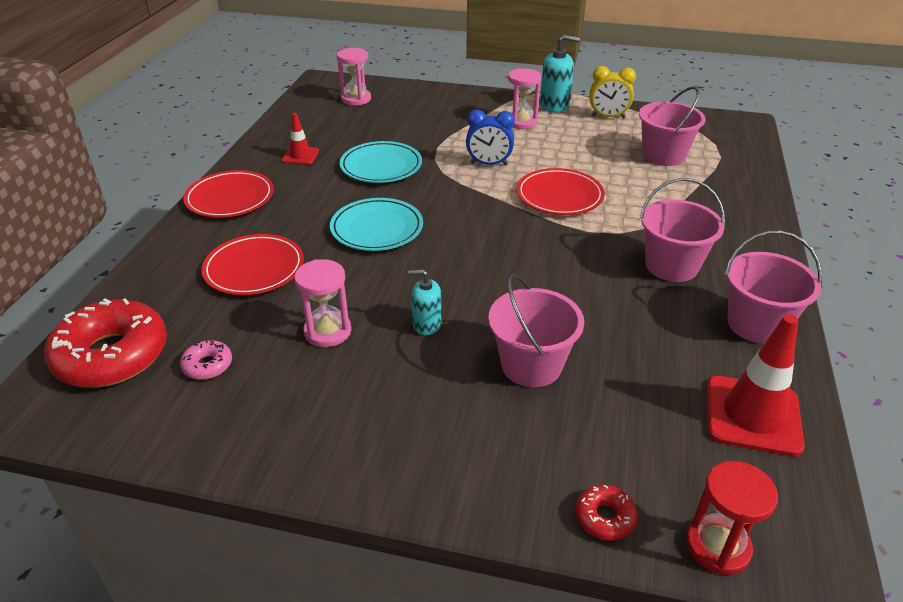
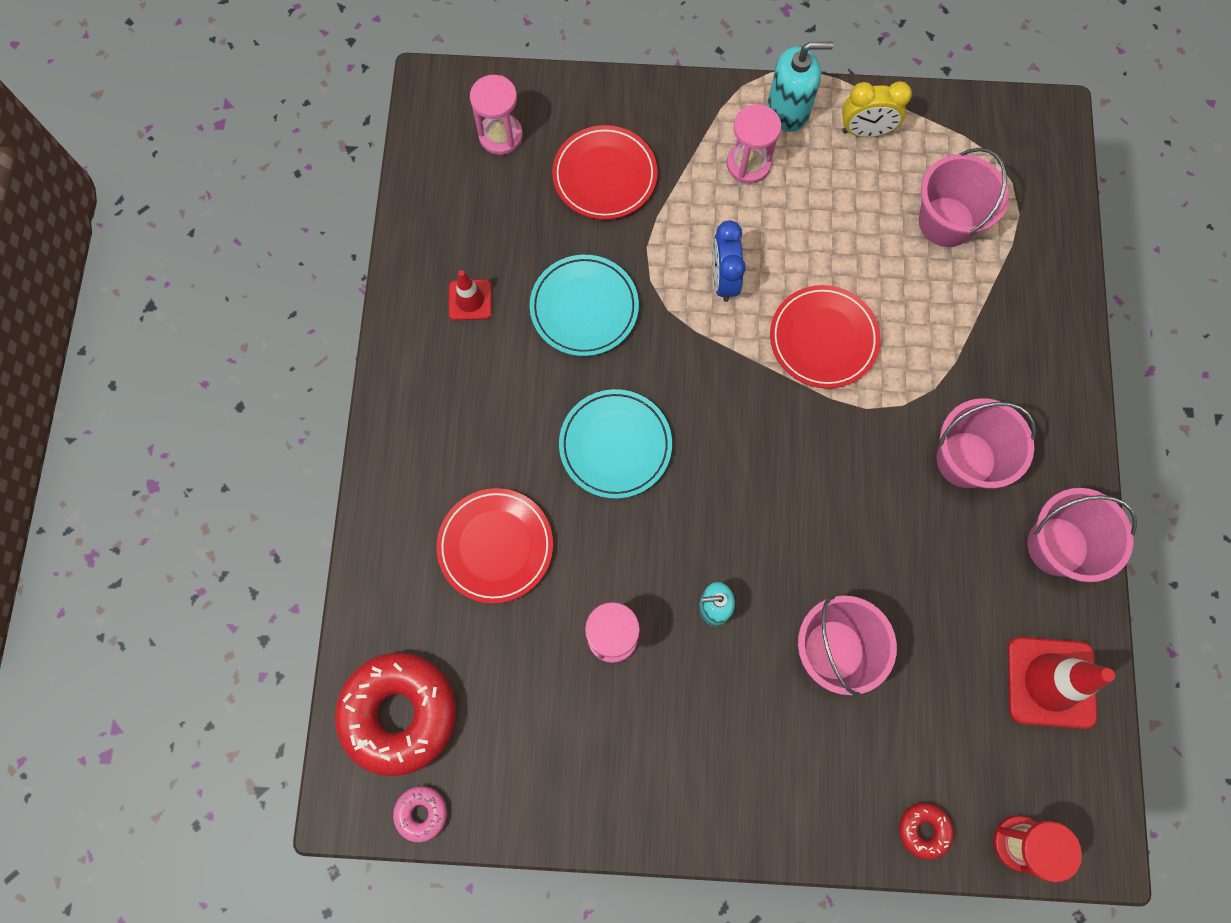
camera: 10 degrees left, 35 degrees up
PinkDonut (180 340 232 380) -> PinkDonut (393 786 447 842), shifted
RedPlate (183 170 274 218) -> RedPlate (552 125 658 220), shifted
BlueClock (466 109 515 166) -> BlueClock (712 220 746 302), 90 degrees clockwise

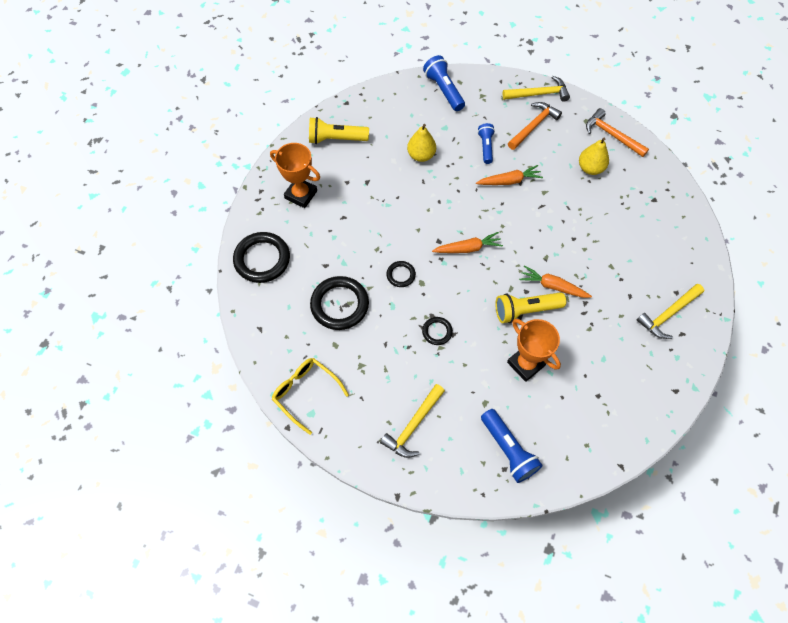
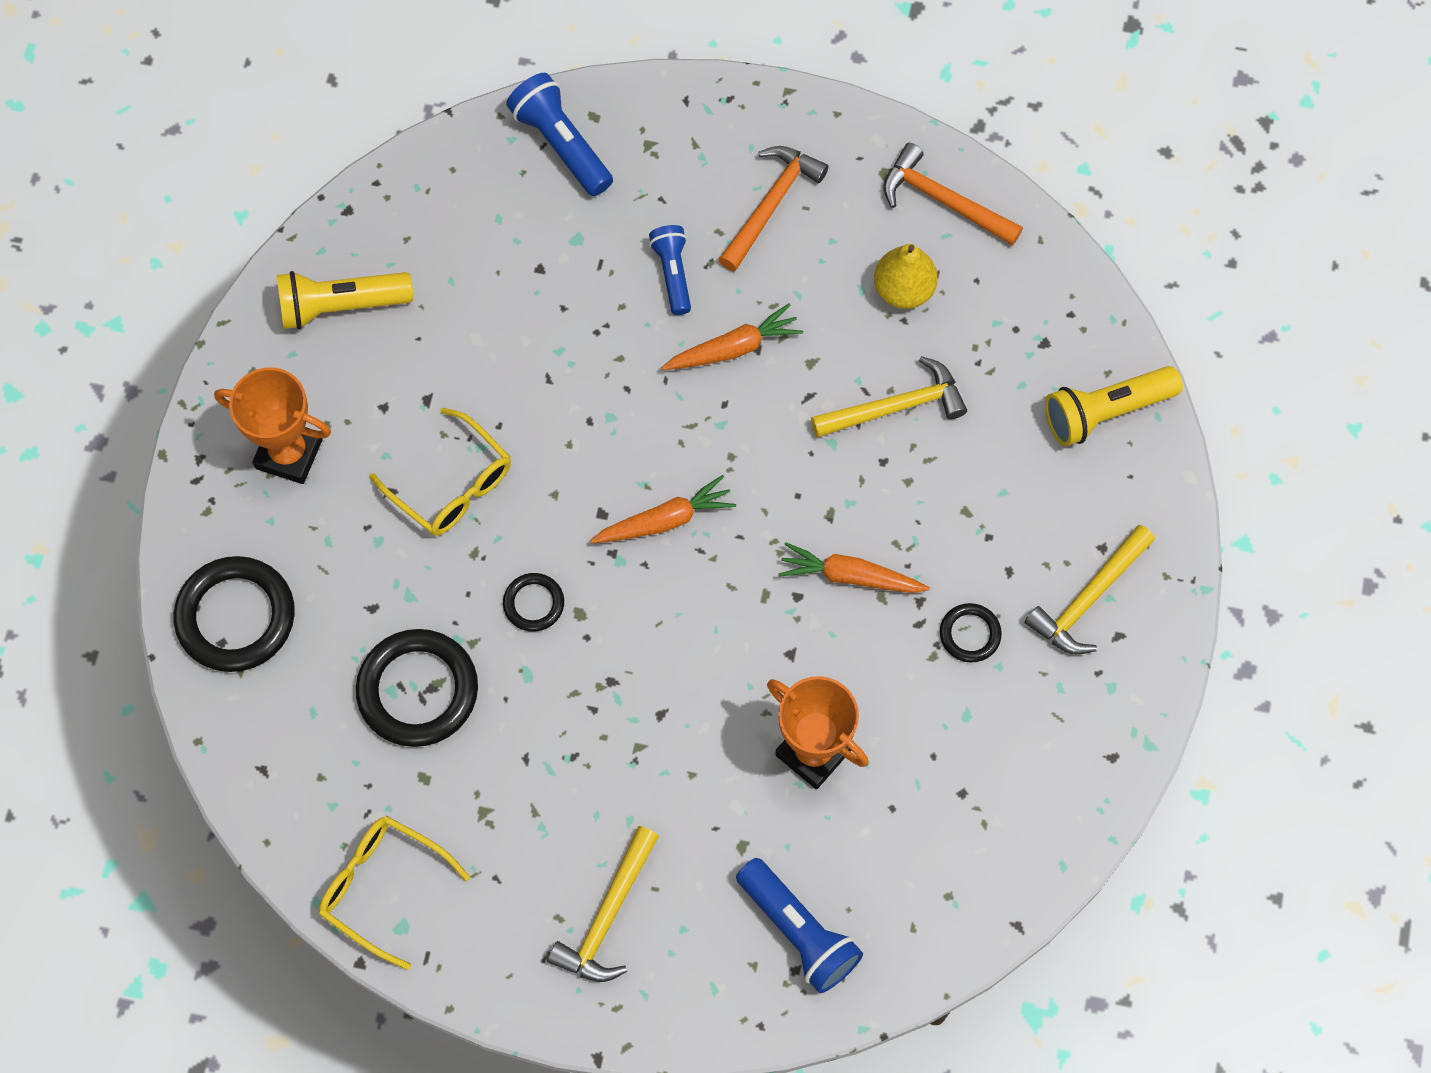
camera: 10 degrees left, 5 degrees up
YellowPear (407 124 436 162) -> none
none -> YellowGlasses (369 407 511 536)
BlackRing (422 317 453 345) -> BlackRing (940 603 1002 663), shifted
YellowFlashlight (495 292 566 323) -> YellowFlashlight (1045 366 1183 446), shifted
YellowHammer (503 76 570 102) -> YellowHammer (811 356 967 438), shifted

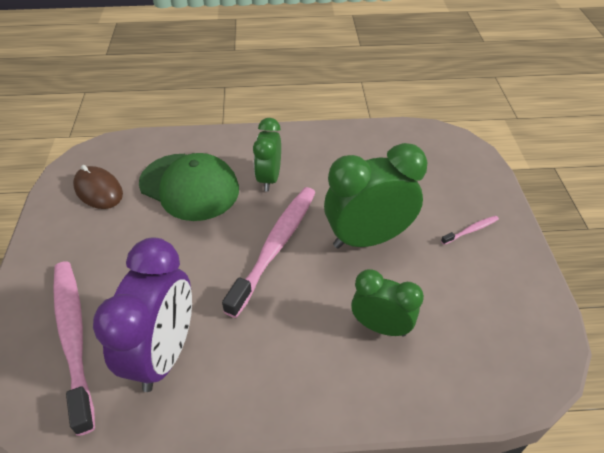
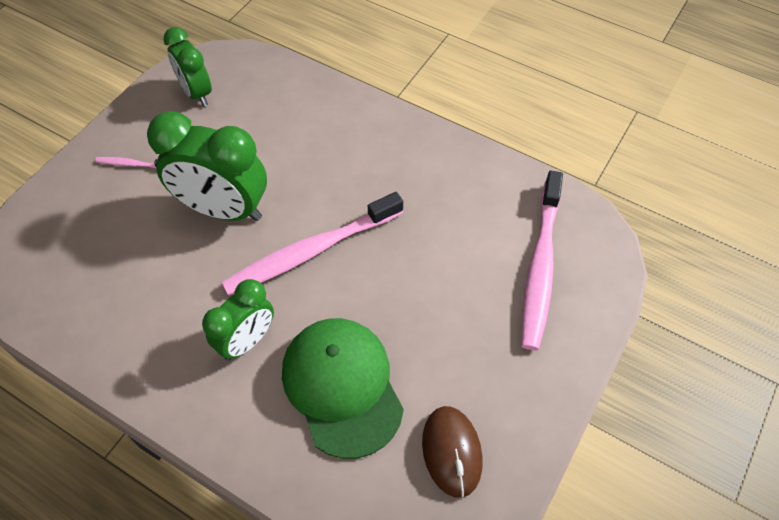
camera: 145 degrees left, 10 degrees up
PurpleClock (93 238 192 392) -> none
GreenClock (351 269 424 336) -> GreenClock (163 27 212 106), shifted

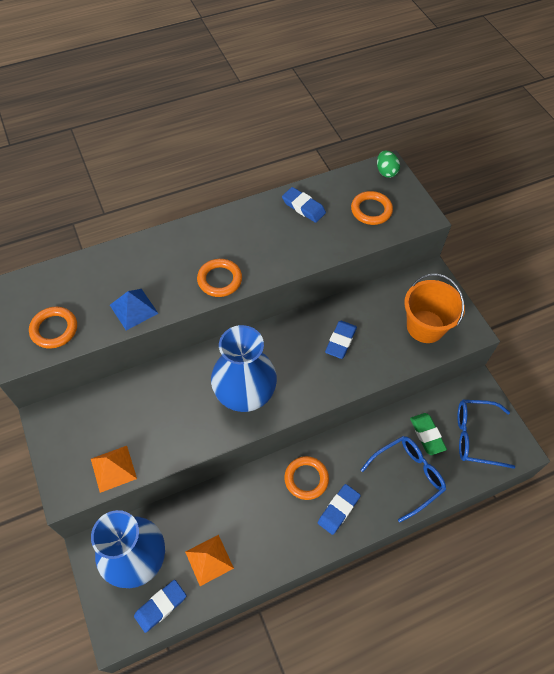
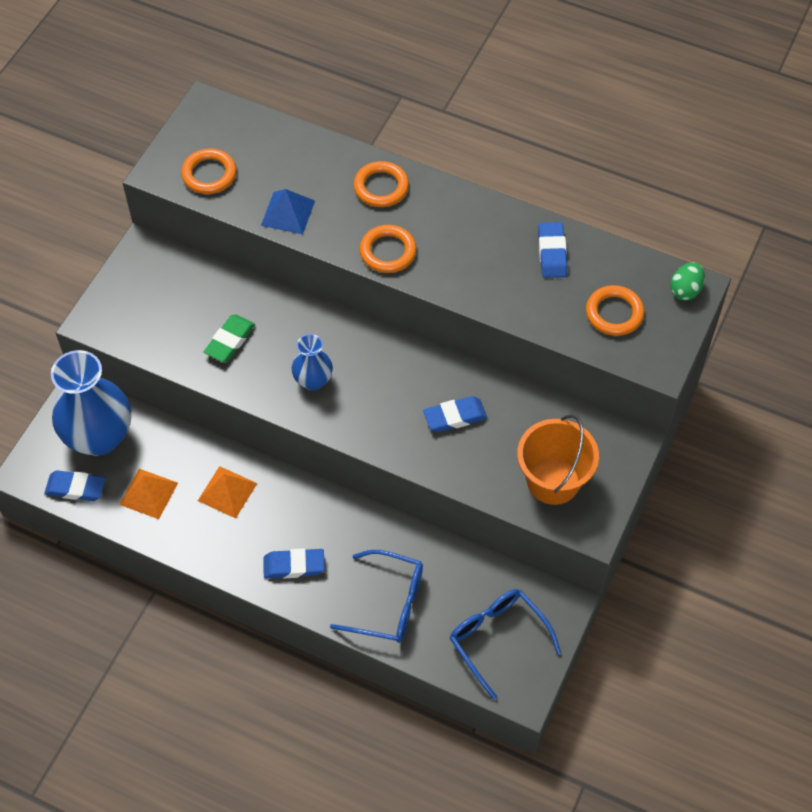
camera: 50 degrees right, 0 degrees up
OrangePyramid (91 446 137 493) -> OrangePyramid (198 466 257 519), shifted
OrangeRing (284 456 329 500) -> OrangeRing (353 161 409 207), shifted
GreenEraser (410 413 447 455) -> GreenEraser (204 315 255 362), shifted
BlueVase (211 325 277 412) -> BlueVase (292 334 333 390), x0.52

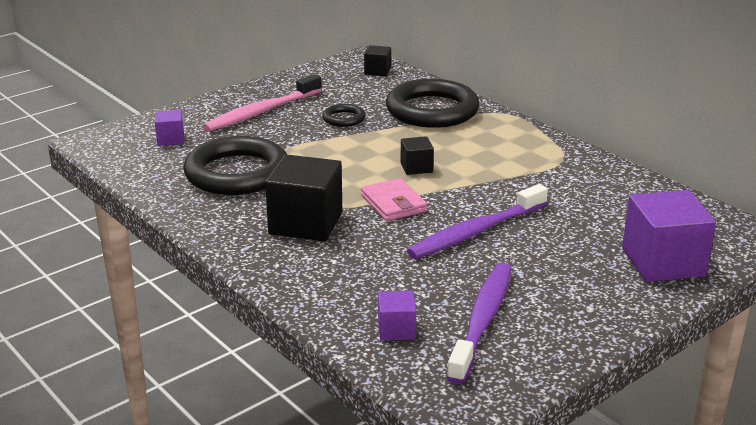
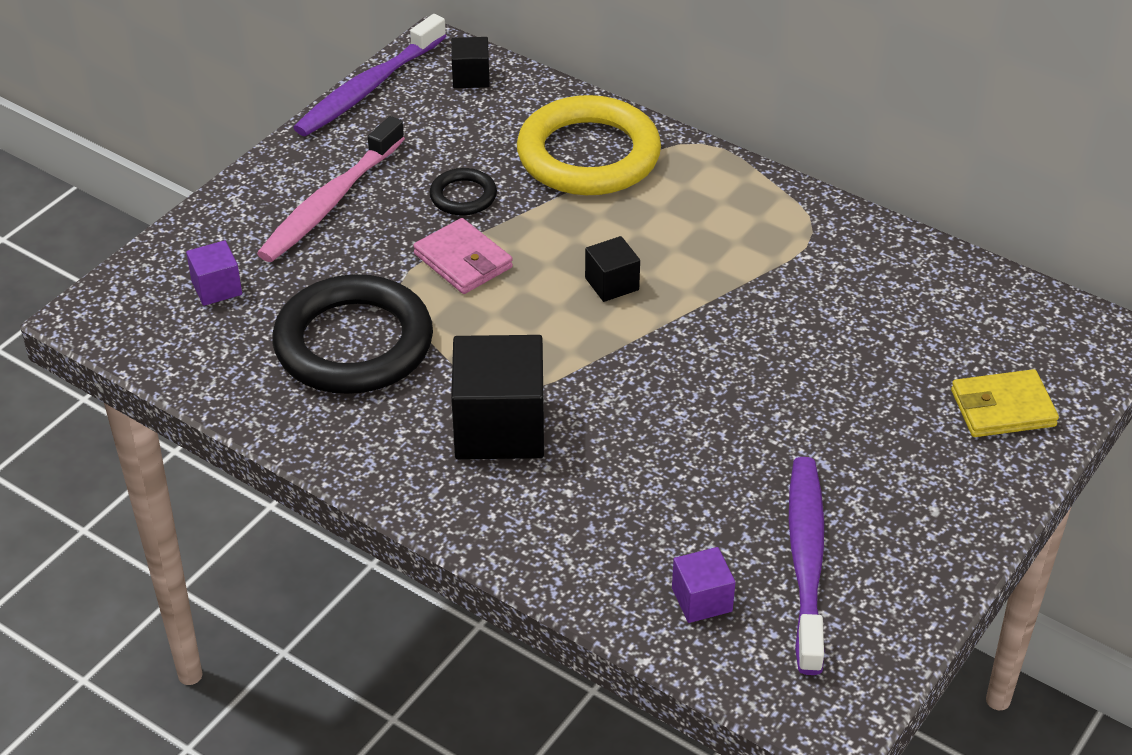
camera: 15 degrees left, 15 degrees up
PinkWallet (361 178 427 221) -> PinkWallet (413 218 513 294), shifted
PurpleToothbrush (407 184 548 259) -> PurpleToothbrush (293 14 446 136), shifted
PurpleCube (622 190 716 282) -> YellowWallet (951 369 1059 437)
BlackRing (386 79 480 128) -> YellowRing (517 95 661 195)

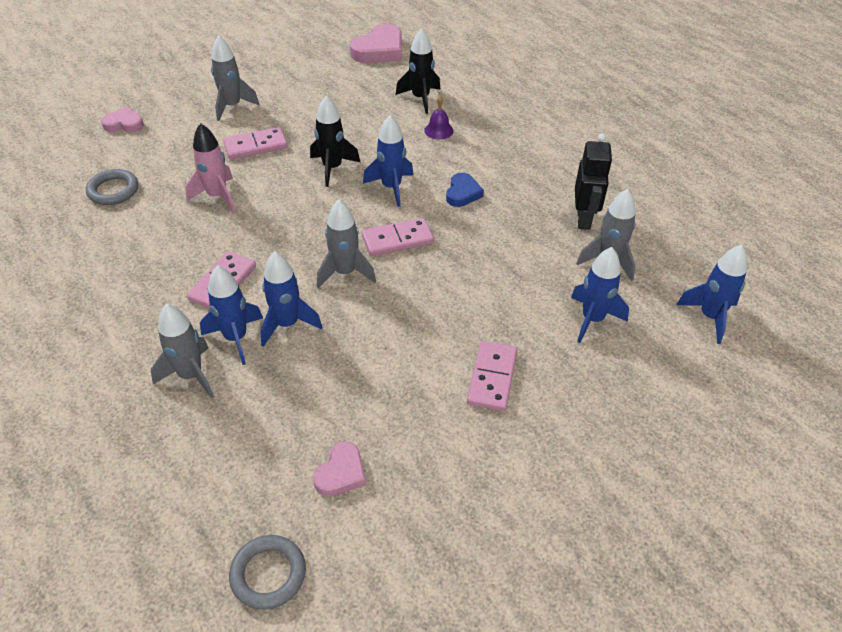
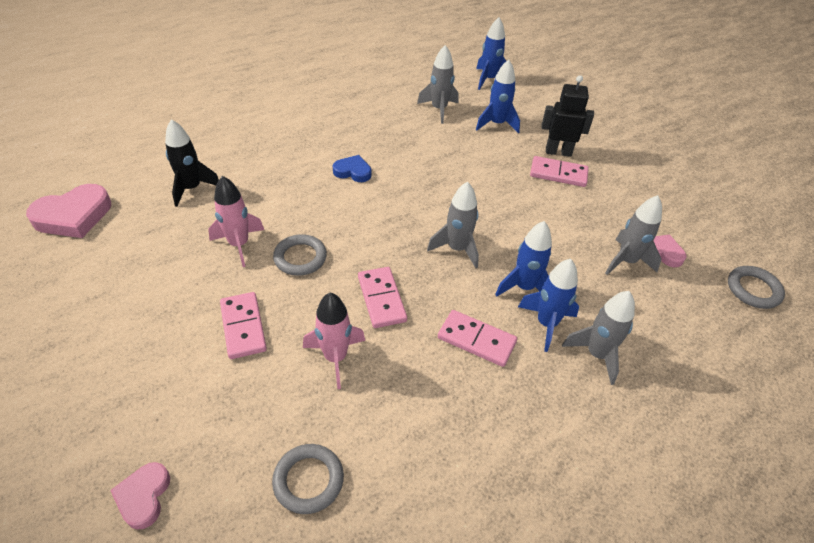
camera: 90 degrees left, 0 degrees up
BlueRocket (363 115 413 207) -> none
PurpleBell (424 95 454 140) -> none
none -> PinkRocket (208 176 264 267)
GreyRocket (211 35 259 121) -> GreyRocket (605 195 662 275), shifted
PinkDomino (362 218 434 256) -> PinkDomino (358 267 407 328), shifted
BlackRobot (575 133 612 230) -> BlackRobot (541 75 594 157), shifted
BlackRocket (310 96 360 187) -> GreyRing (273 234 327 276)
PinkHeart (350 24 402 63) -> PinkHeart (26 184 111 238), 105 degrees clockwise

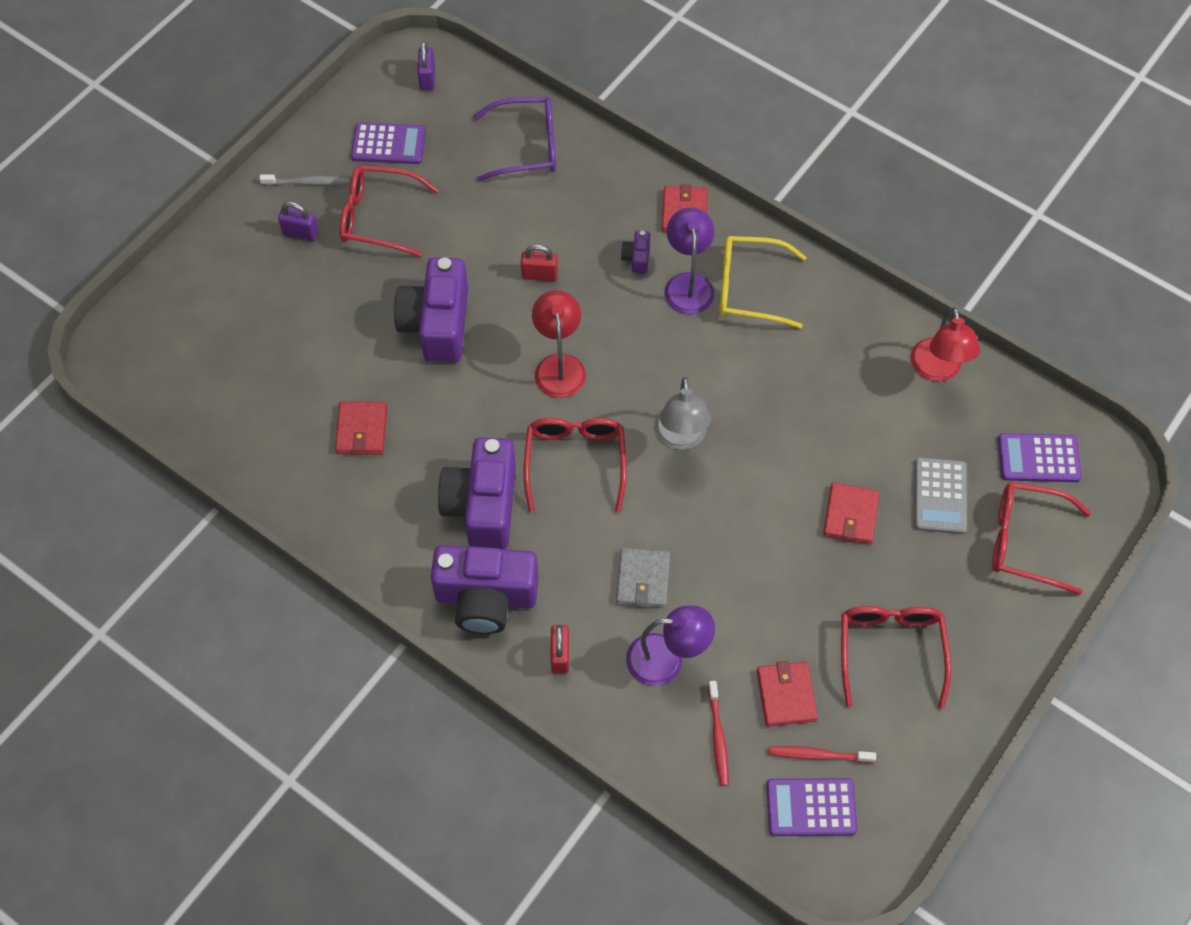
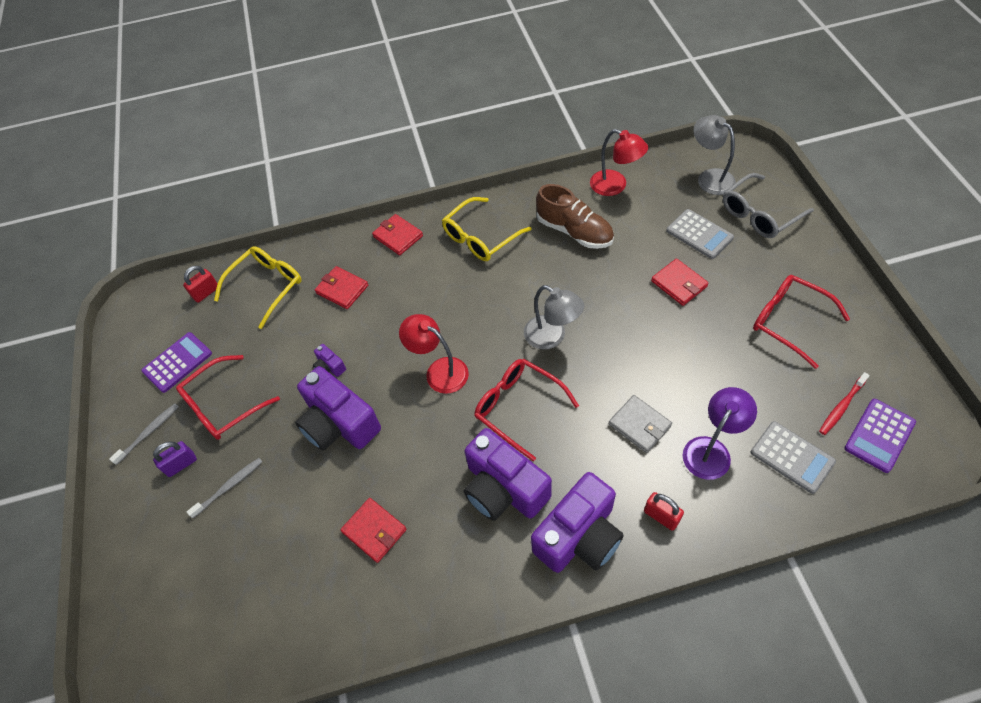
camera: 45 degrees left, 5 degrees down
PurplePadlock (418 42 435 90) -> none
PurpleLamp (664 207 715 314) -> none
none -> GreyToothbrush (187 458 262 518)
none -> BrownShoe (536 184 614 249)
RedPadlock (521 244 558 281) -> RedPadlock (183 266 218 303), shifted
PurpleCamera (621 231 650 274) -> PurpleCamera (313 344 346 377), shifted
RedWallet (757 661 818 727) -> RedWallet (315 266 368 309), shifted
RedToothbrush (708 681 729 786) -> GreyCalculator (751 421 836 494)
PurpleCalculator (998 433 1082 482) -> GreyLamp (694 115 736 195)
PurpleGlasses (473 97 556 182) -> YellowGlasses (214 246 302 329)
RedGlasses (992 482 1091 595) -> GreyGlasses (723 173 814 238)

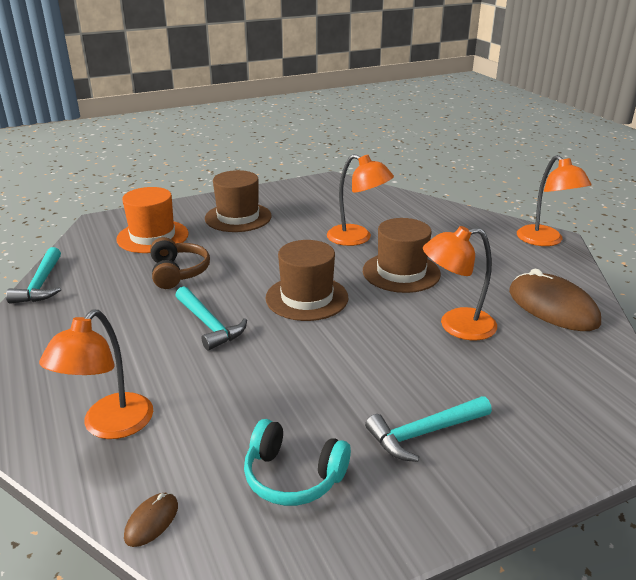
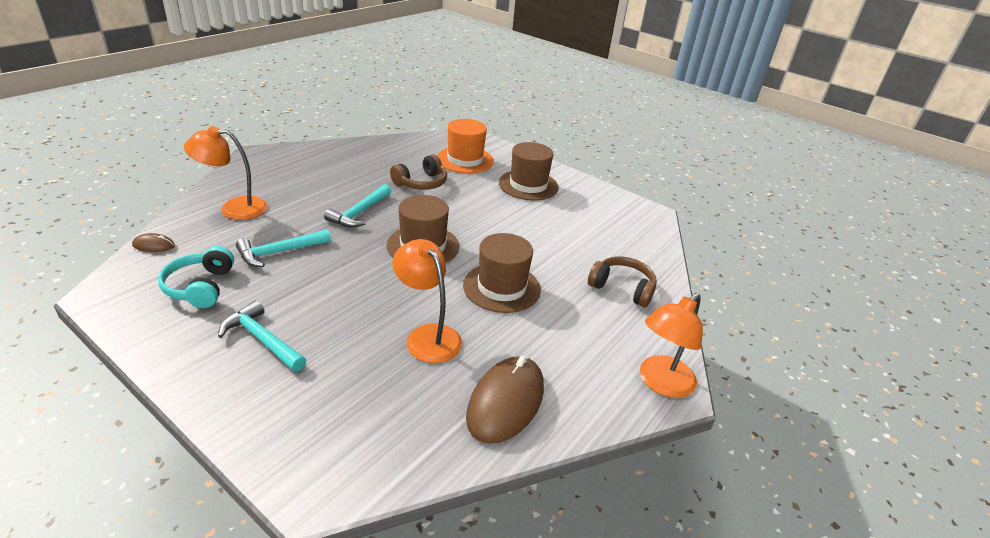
camera: 60 degrees right, 5 degrees up
OrangeLamp (327 154 394 246) -> none
none -> BrownHeadphones (588 257 657 307)
TurquoiseHammer (6 247 61 304) -> TurquoiseHammer (236 229 331 267), shifted

